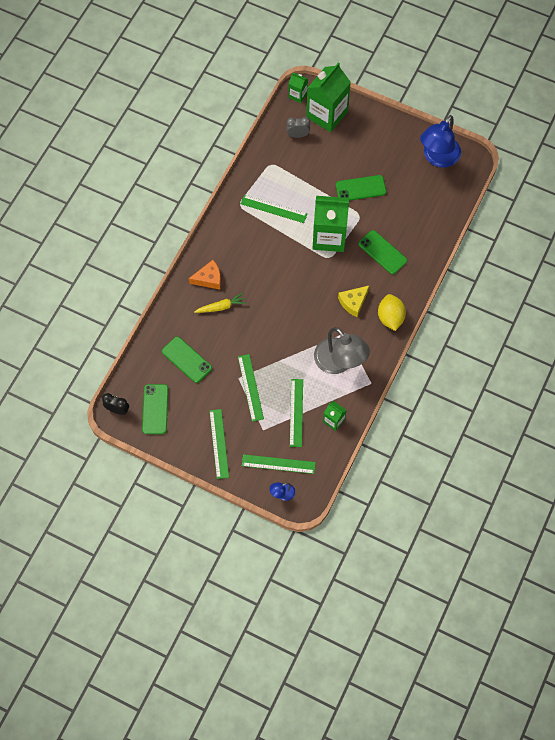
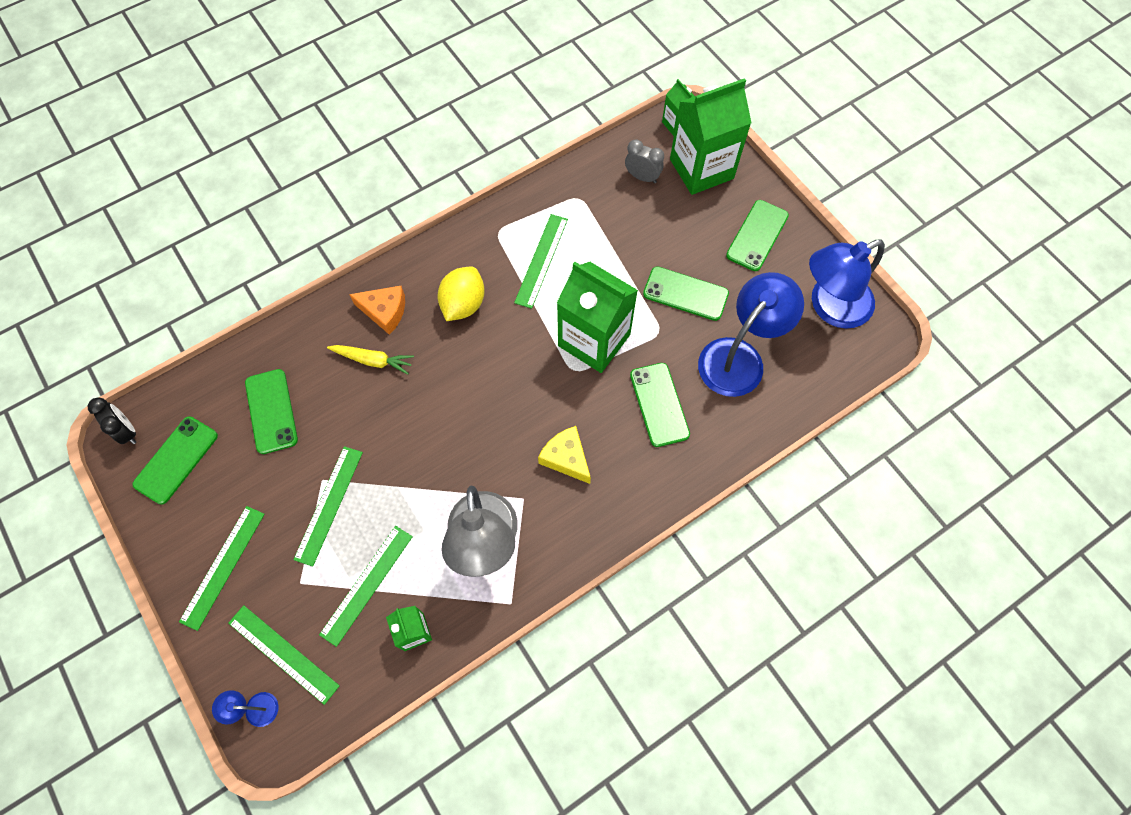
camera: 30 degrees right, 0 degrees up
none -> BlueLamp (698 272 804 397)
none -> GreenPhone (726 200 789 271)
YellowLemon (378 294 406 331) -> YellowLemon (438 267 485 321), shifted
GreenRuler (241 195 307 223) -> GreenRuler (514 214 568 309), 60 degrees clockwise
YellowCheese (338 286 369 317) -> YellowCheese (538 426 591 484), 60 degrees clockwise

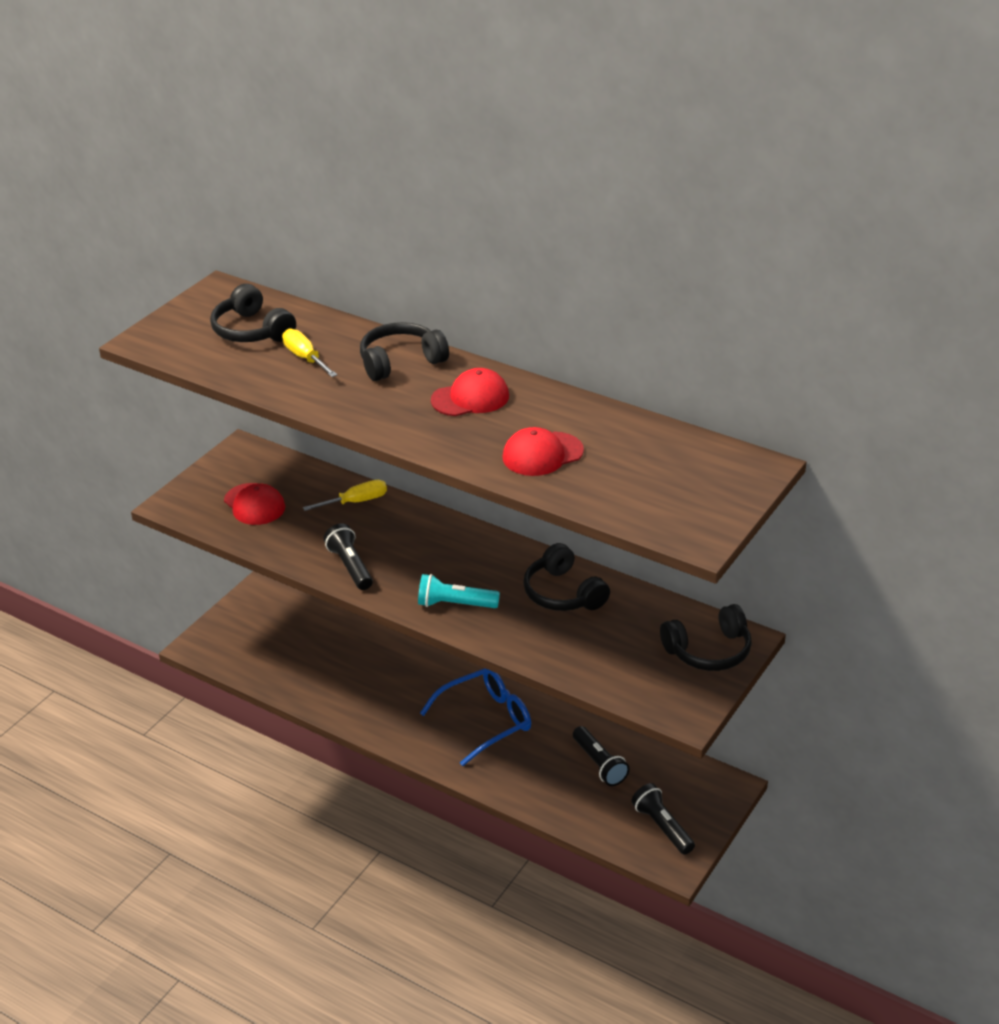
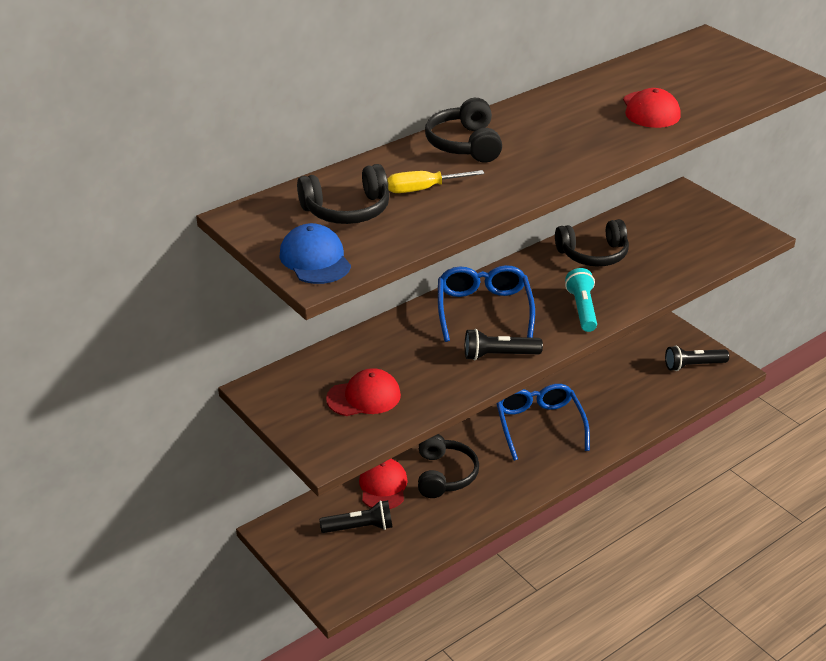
camera: 70 degrees left, 0 degrees up
YellowScrewdriver (303 480 387 511) -> none
none -> BlueCap (279 223 351 284)
none -> BlueGlasses (438 265 535 342)
RedCap (431 368 509 416) -> RedCap (359 459 408 509), shifted
BlackFlashlight (573 726 630 786) -> BlackFlashlight (319 500 392 533), shifted
BlackHeadphones (660 604 752 671) -> BlackHeadphones (418 434 479 498), shifted
TurquoiseFlashlight (418 574 500 608) -> TurquoiseFlashlight (565 268 597 332), 150 degrees clockwise

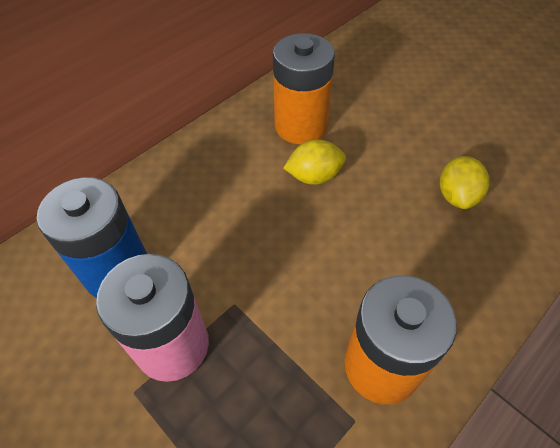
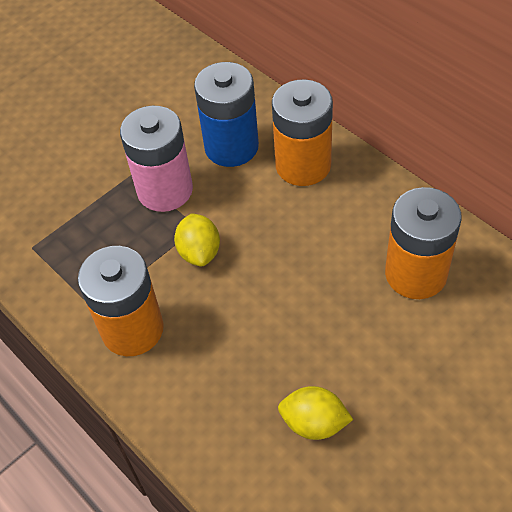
camera: 95 degrees right, 0 degrees up
none -> OrangeBattery (272 79 333 186)
YellowLemon (283 139 346 185) -> YellowLemon (174 213 220 266), shifted

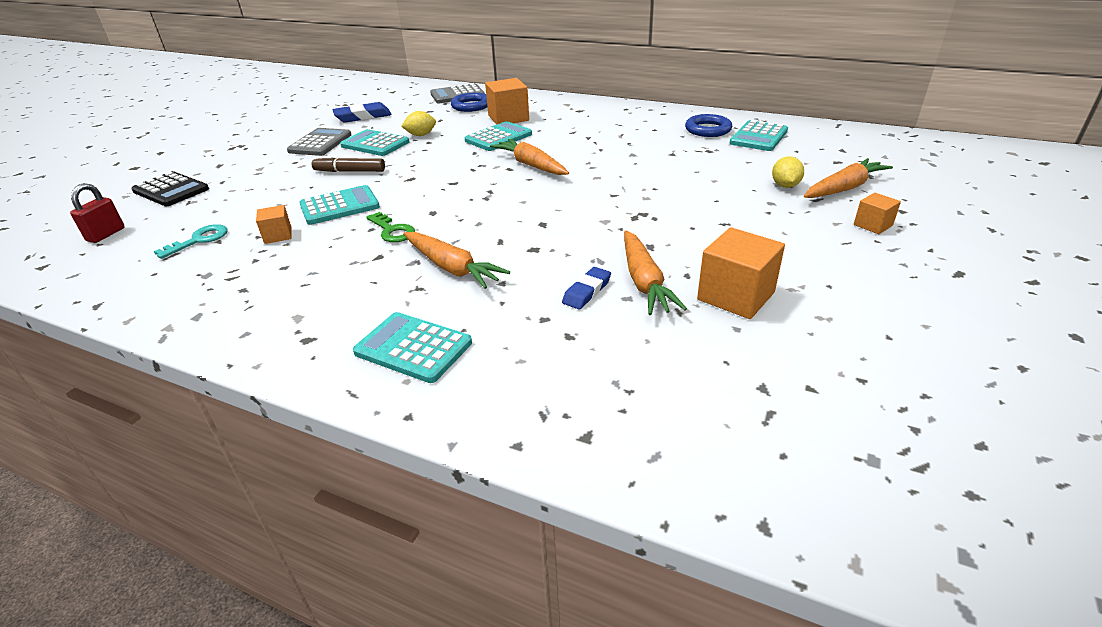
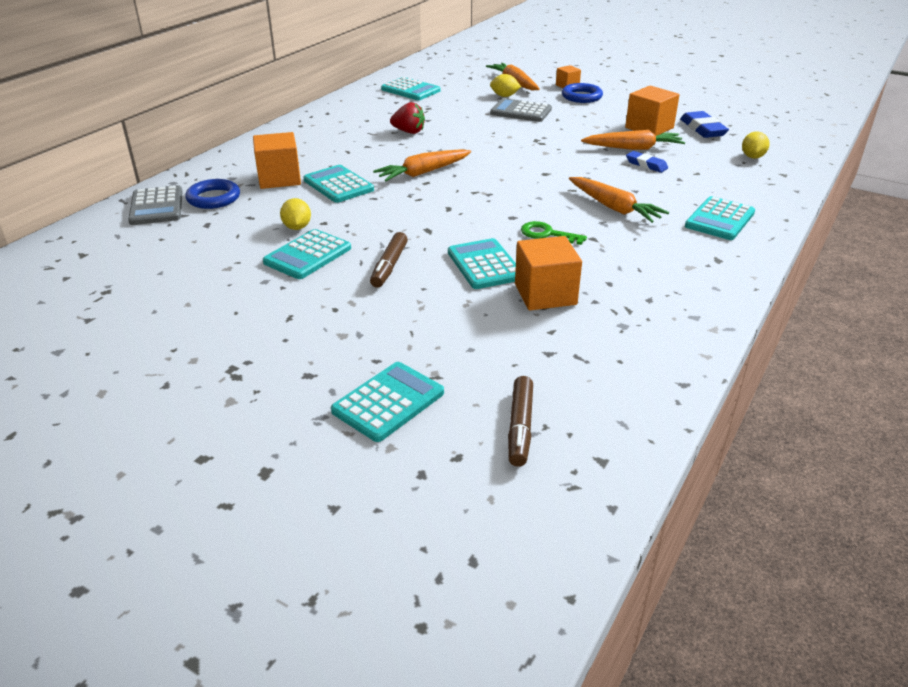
camera: 85 degrees left, 0 degrees up
TurquoiseKey (154 224 228 259) -> none
none -> RedStrawberry (390 102 425 134)
none -> YellowLemon (742 131 770 159)
GreyCalculator (287 128 351 156) -> GreyCalculator (490 98 552 122), shifted
BlueEraser (333 102 392 123) -> BlueEraser (680 111 729 138), shifted
BlueRing (685 114 732 137) -> BlueRing (562 83 603 103), shifted
RedPadlock (70 183 125 243) -> BrownMarker (508 376 533 467)
BlackCalculator (131 171 209 206) -> TurquoiseCalculator (331 362 444 442)
GreenKey (366 212 415 242) -> GreenKey (521 221 587 245), 120 degrees counterclockwise
OrangeCarrot (403 232 510 289) -> OrangeCarrot (569 177 669 223), 90 degrees clockwise
OrangeCube (256 205 292 244) -> OrangeCube (515 236 582 310), x1.81

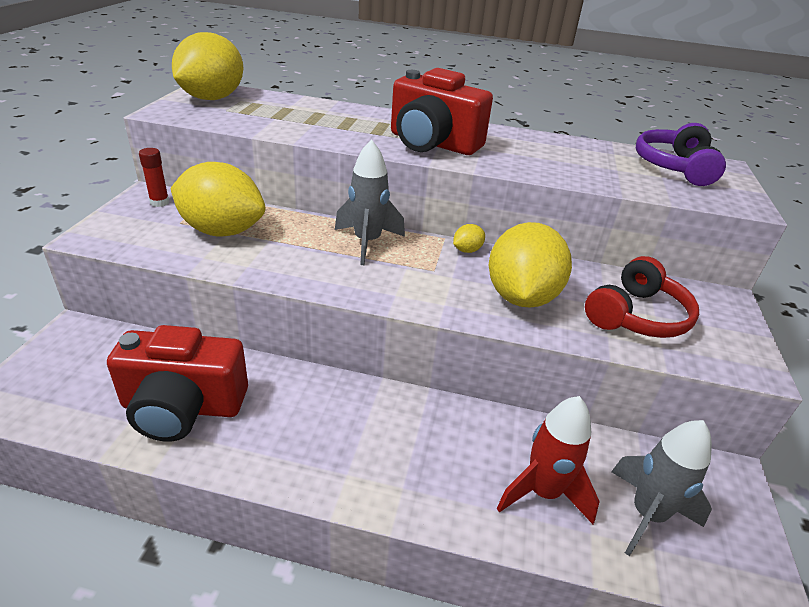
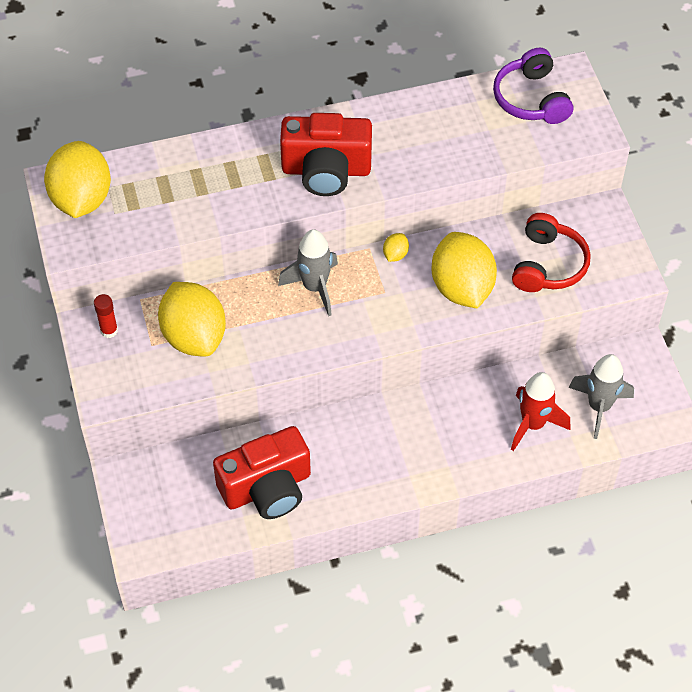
camera: 25 degrees left, 20 degrees up
YellowLemon (171 162 266 236) -> YellowLemon (158 282 226 357), 75 degrees clockwise

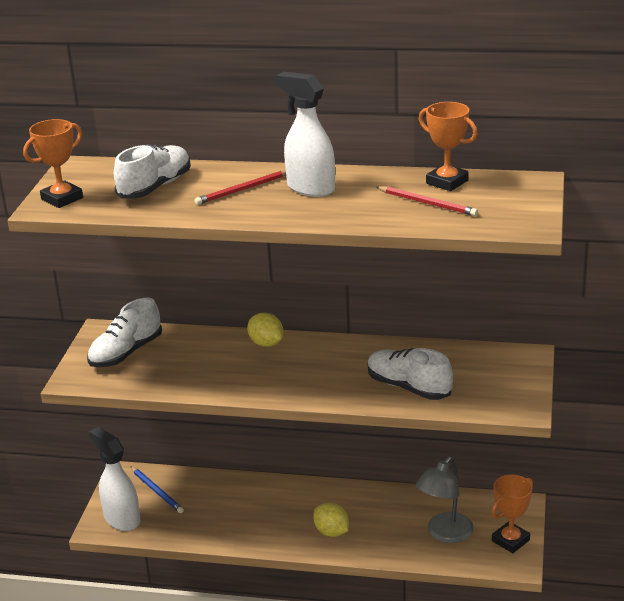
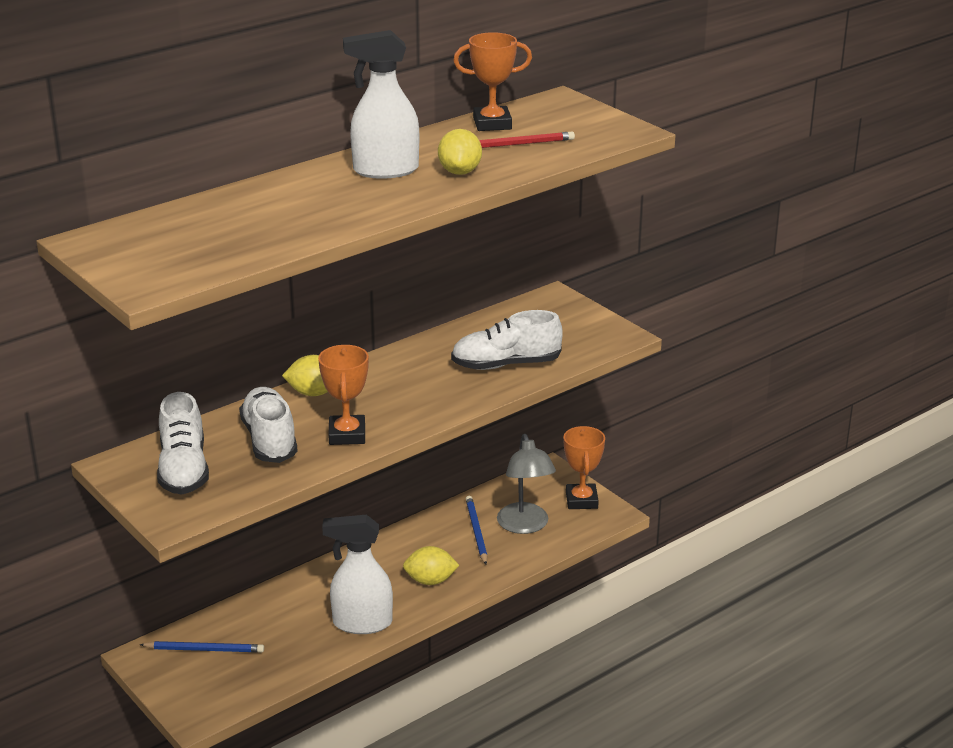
camera: 50 degrees left, 0 degrees up
RedPencil (195 170 286 205) -> none
none -> YellowLemon (438 129 482 175)
none -> BluePencil (466 496 487 565)
OrangeTrophy (23 119 83 208) -> OrangeTrophy (318 345 369 445), shifted
WhiteSprayBottle (89 427 140 531) -> WhiteSprayBottle (322 515 393 634), shifted
WhiteShoe (114 144 191 199) -> WhiteShoe (239 387 297 463), shifted

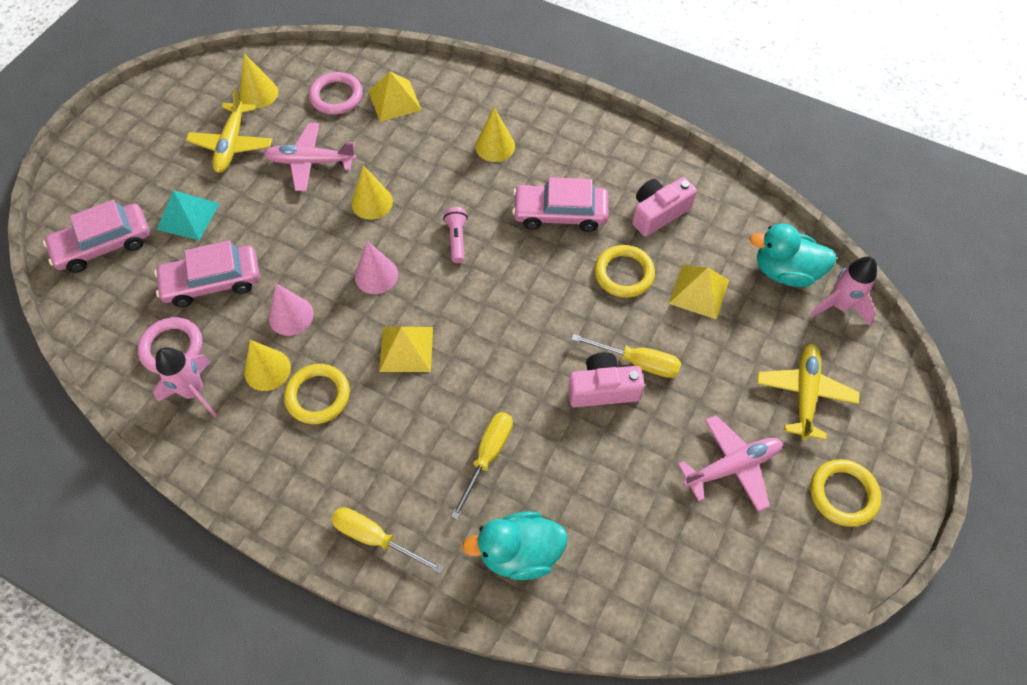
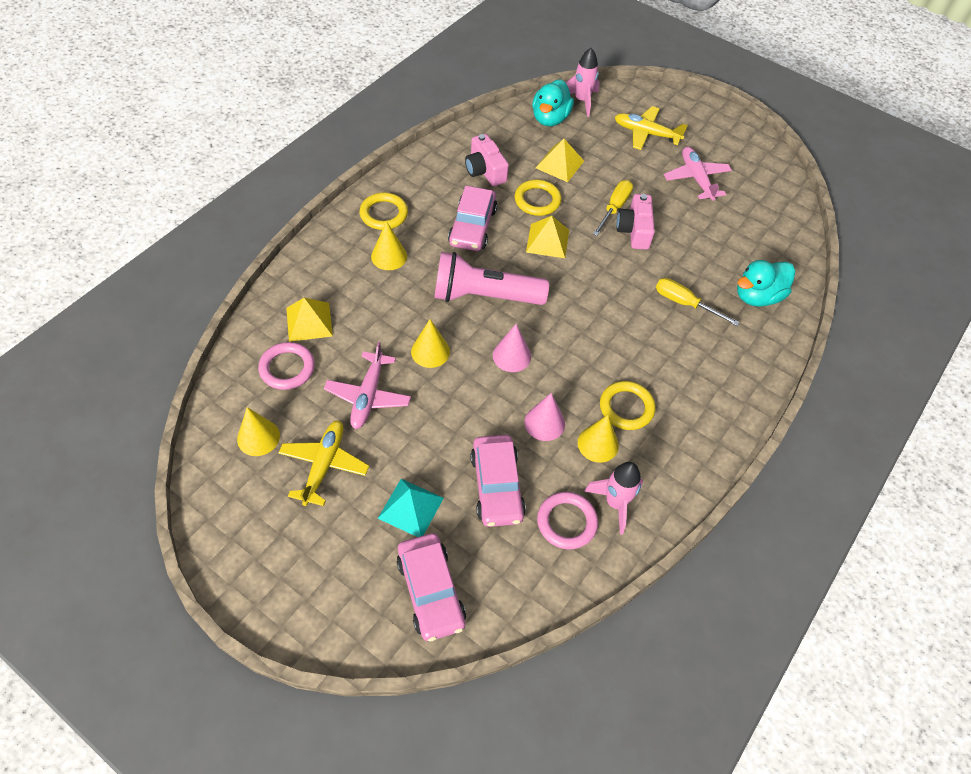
camera: 85 degrees left, 5 degrees down
YellowScrewdriver (331 507 444 574) -> none
YellowPyramid (379 327 433 372) -> YellowPyramid (526 216 569 258), shifted
YellowRing (810 459 881 527) -> YellowRing (360 193 408 230), shifted
YellowPlane (186 89 272 173) -> YellowPlane (278 420 369 506), 90 degrees counterclockwise
TurquoiseDuck (462 511 568 580) -> TurquoiseDuck (737 260 795 307), 60 degrees clockwise
PinkFlashlight (443 207 468 263) -> PinkFlashlight (434 252 549 305), x2.32

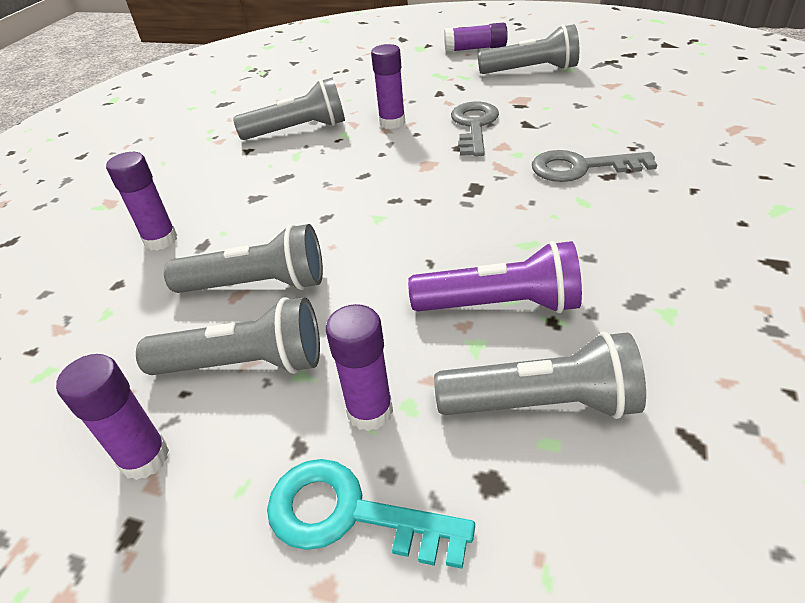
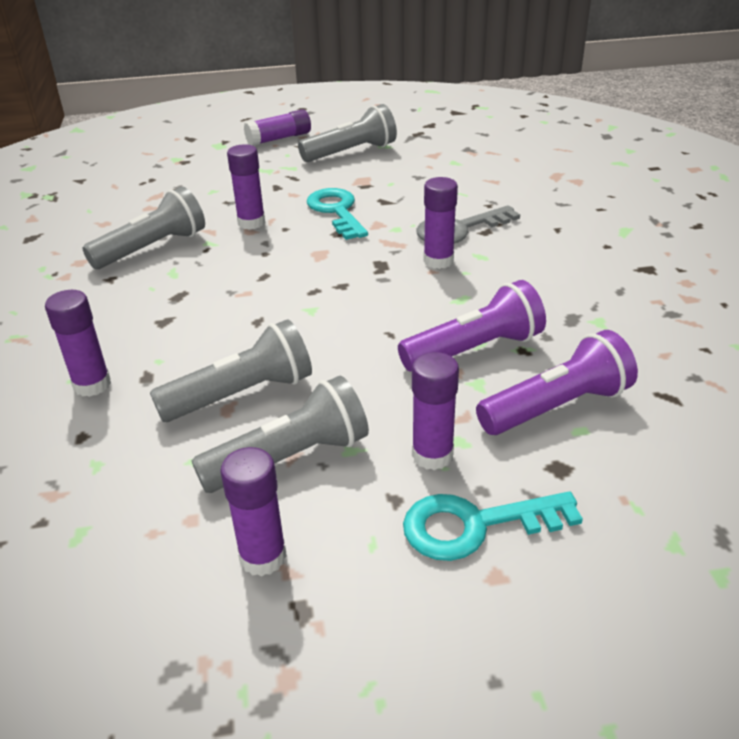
camera: 30 degrees left, 5 degrees down
none -> PurpleGlueStick (423 177 458 269)
GreyFlashlight (434 332 646 419) -> PurpleFlashlight (476 330 638 435)
GreyKey (451 101 499 156) -> TurquoiseKey (307 188 368 240)

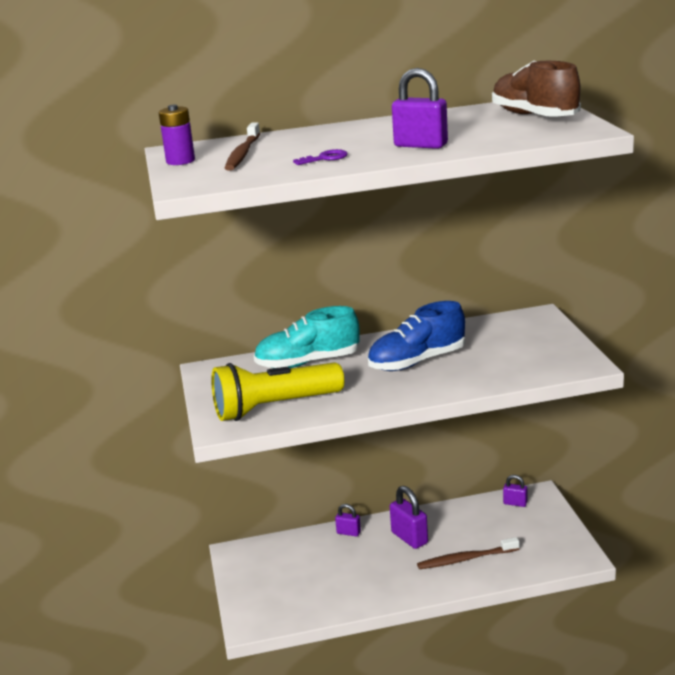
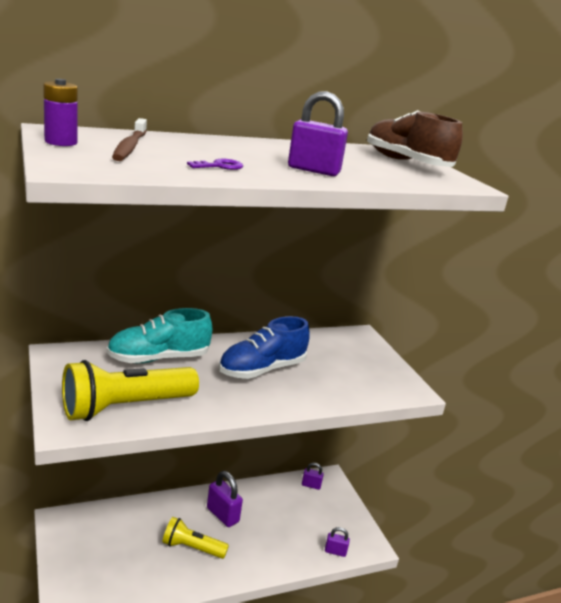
camera: 15 degrees left, 0 degrees up
BrownToothbrush (417 537 519 569) -> none
none -> YellowFlashlight (162 517 229 559)
PurplePadlock (335 504 361 536) -> PurplePadlock (325 527 350 557), shifted

